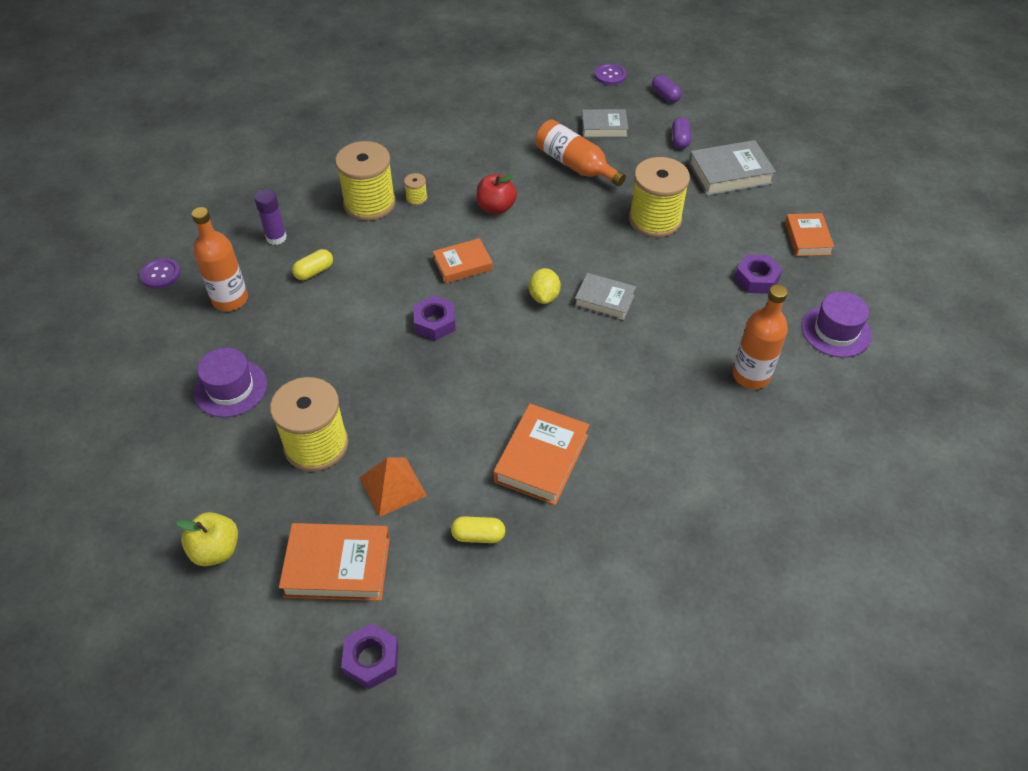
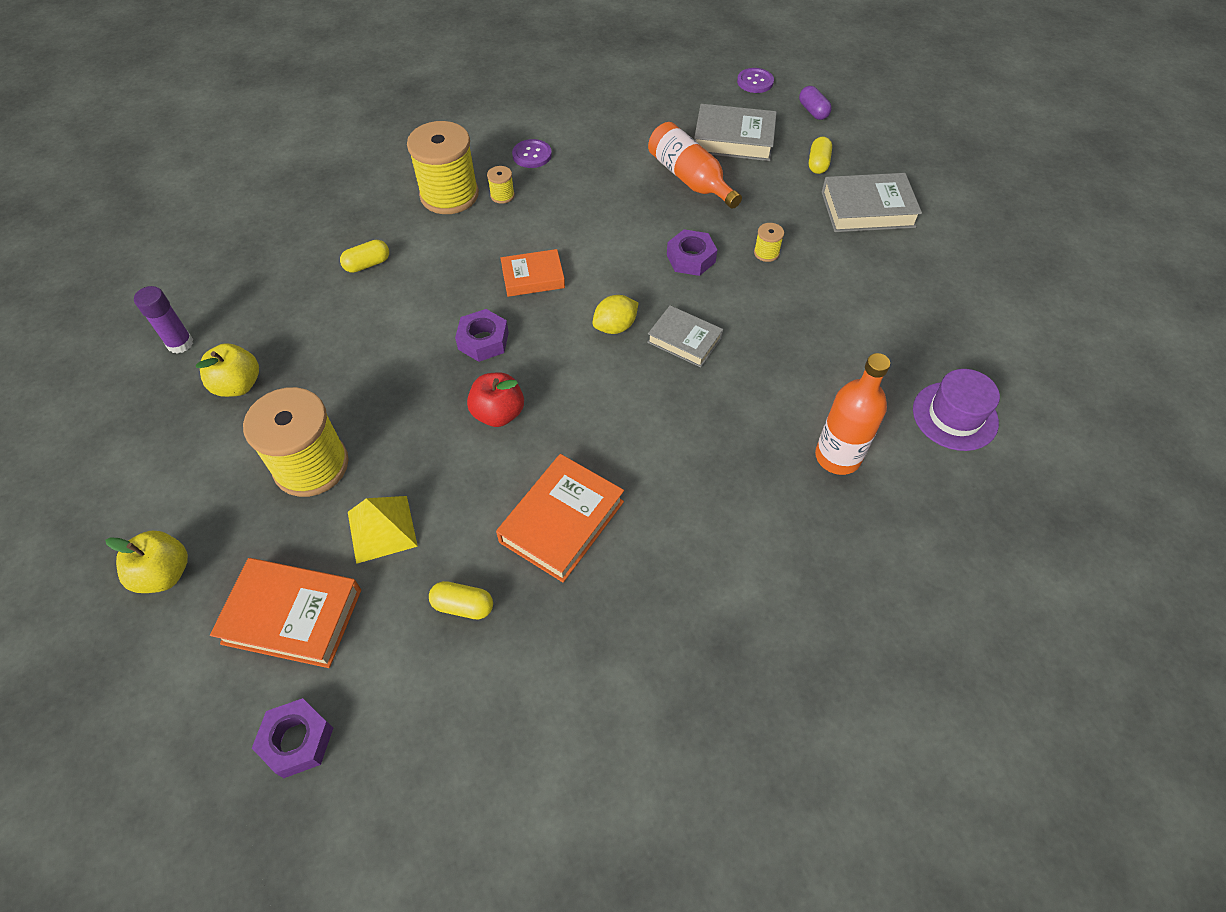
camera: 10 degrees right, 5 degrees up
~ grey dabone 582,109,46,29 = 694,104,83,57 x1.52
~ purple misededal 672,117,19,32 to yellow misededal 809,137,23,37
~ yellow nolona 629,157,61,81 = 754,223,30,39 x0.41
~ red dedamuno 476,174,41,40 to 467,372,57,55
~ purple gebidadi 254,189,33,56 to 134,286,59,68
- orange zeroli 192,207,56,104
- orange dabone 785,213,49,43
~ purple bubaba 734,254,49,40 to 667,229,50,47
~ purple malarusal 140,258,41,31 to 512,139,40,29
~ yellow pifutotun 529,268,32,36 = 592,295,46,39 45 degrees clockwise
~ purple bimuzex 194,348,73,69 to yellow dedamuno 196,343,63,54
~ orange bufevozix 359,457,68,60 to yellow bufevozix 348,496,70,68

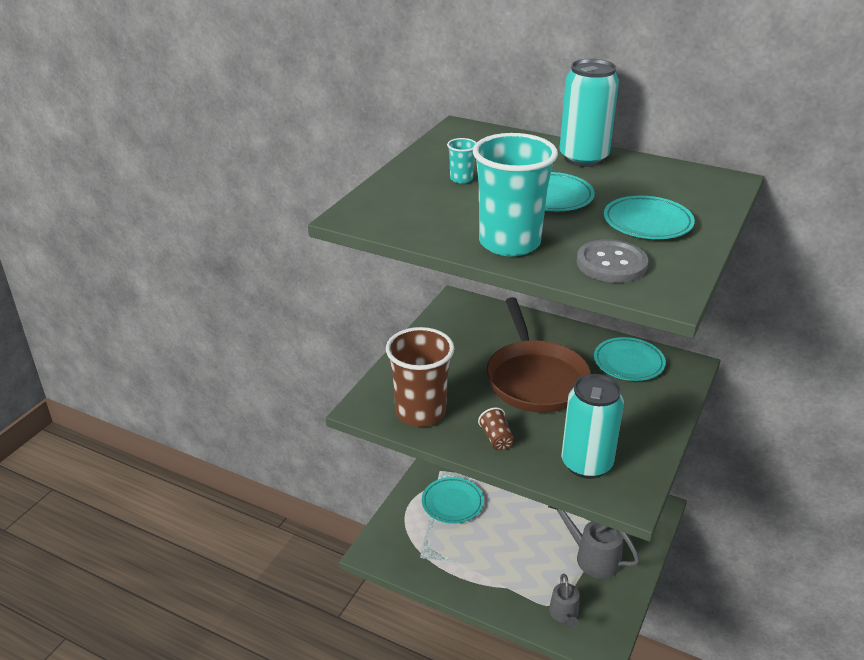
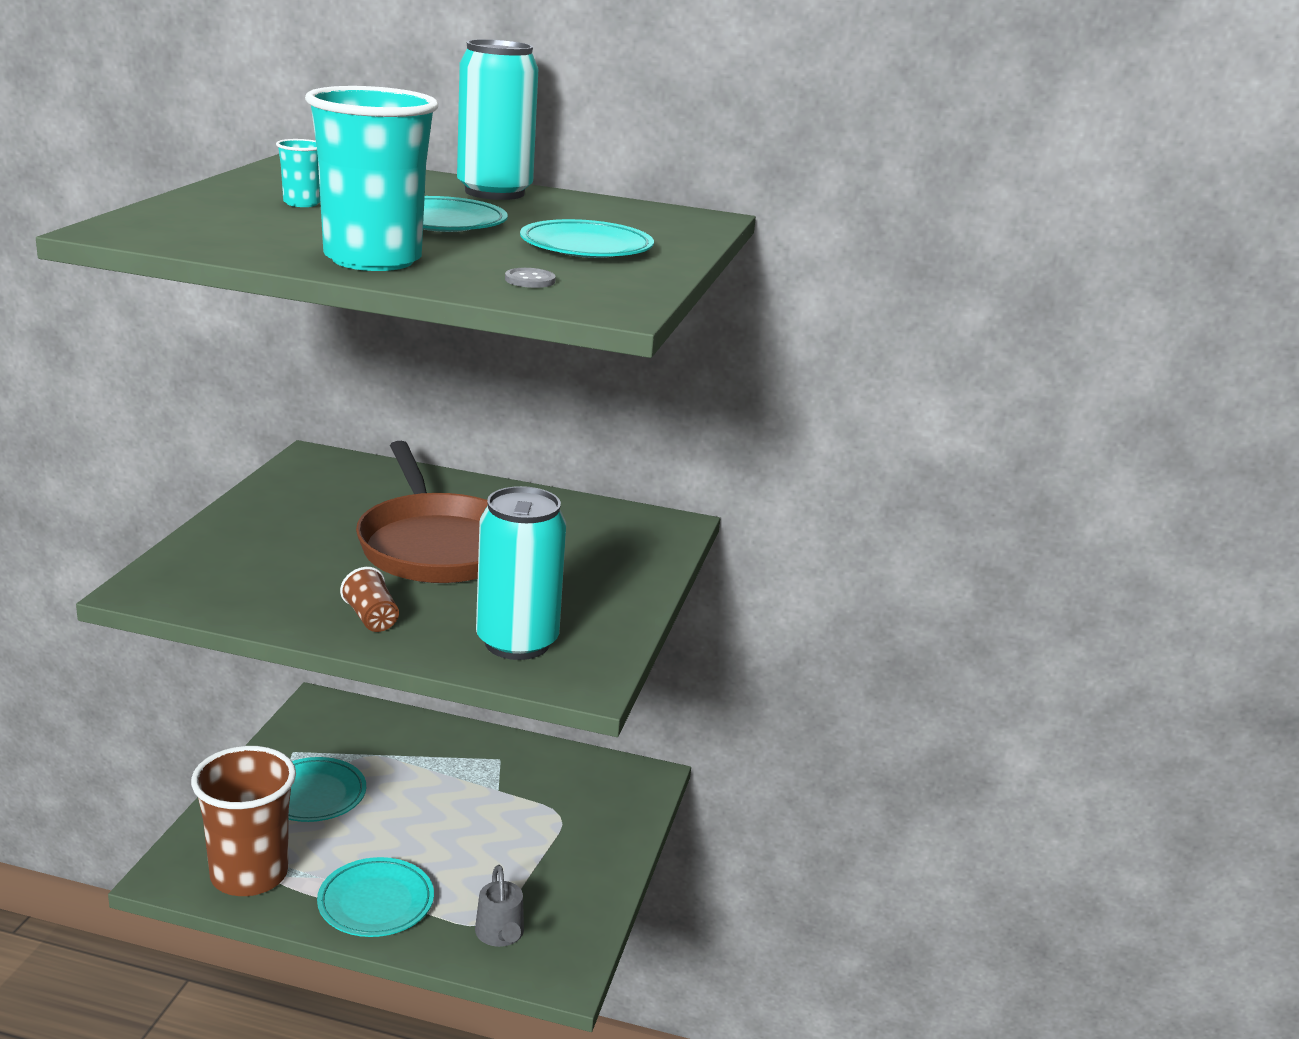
camera: 15 degrees left, 10 degrees down
~ grey malarusal 577,239,71,44 = 505,268,51,20 x0.47
~ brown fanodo 386,327,69,100 to 191,746,105,150
~ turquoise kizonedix 594,337,72,44 to 317,857,117,80
- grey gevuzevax 548,506,92,73

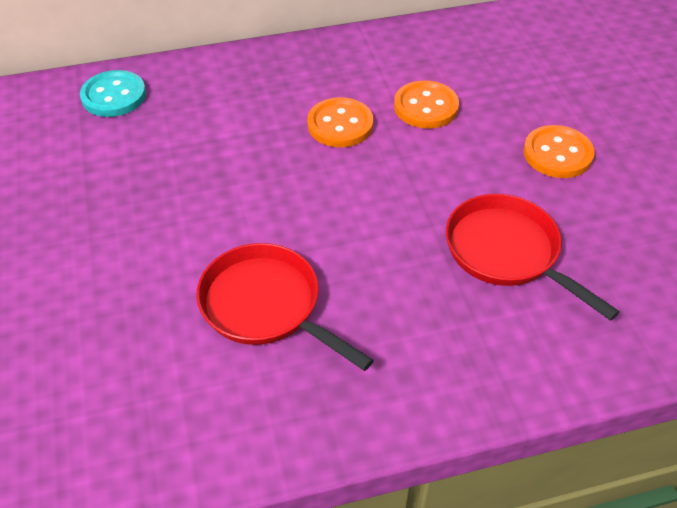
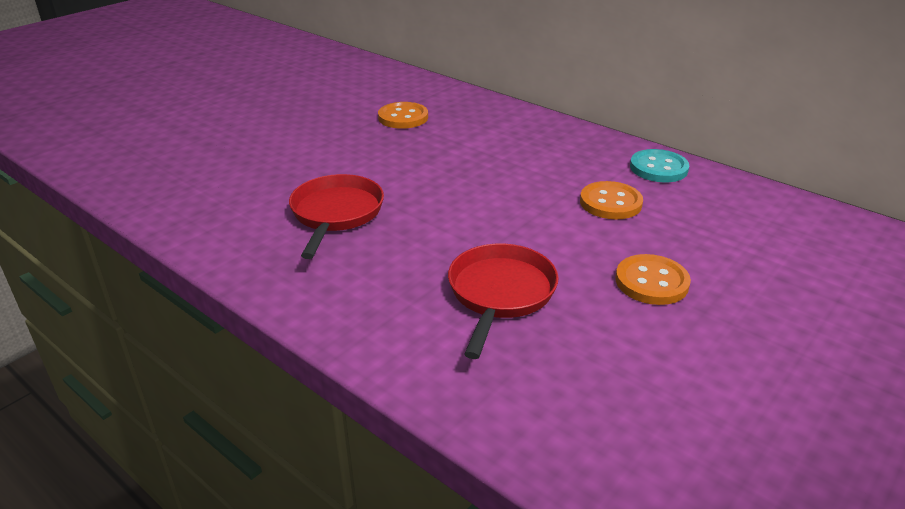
camera: 55 degrees right, 15 degrees down
~ turquoise malarusal 80,70,66,47 to 630,149,59,33
~ orange malarusal 307,97,66,50 to 378,102,50,27

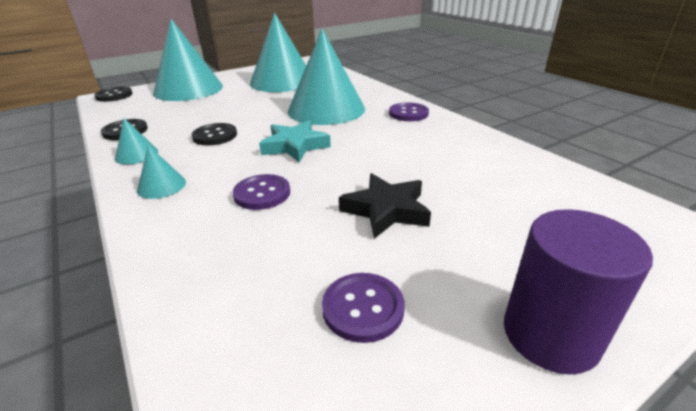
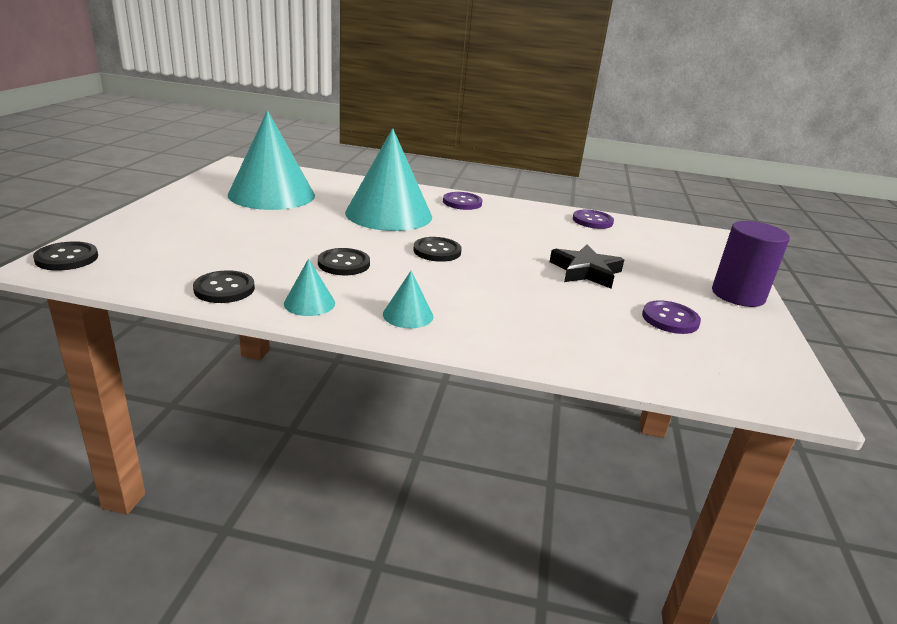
camera: 50 degrees left, 5 degrees down
- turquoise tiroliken 153,19,70,82
~ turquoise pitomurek 259,121,72,42 to black malarusal 413,237,49,25
~ purple malarusal 233,174,57,36 to 573,210,41,19

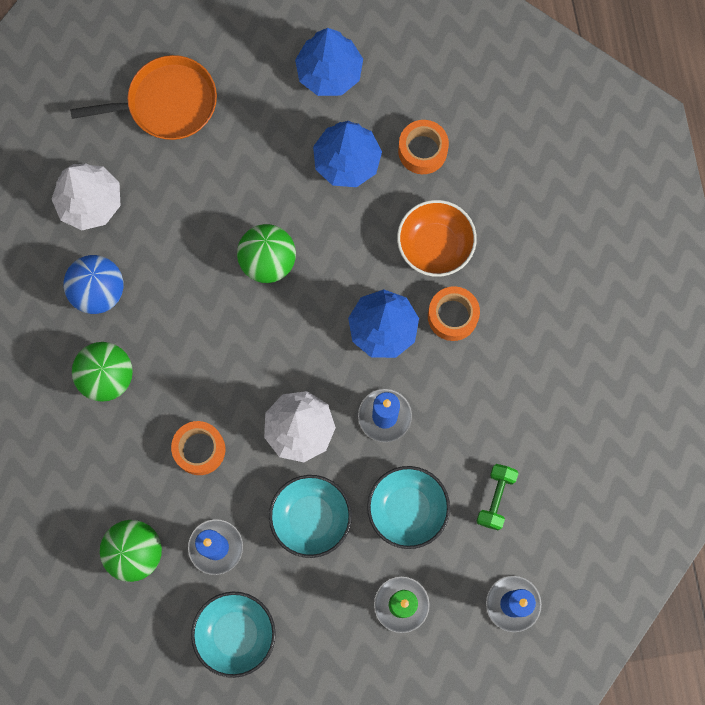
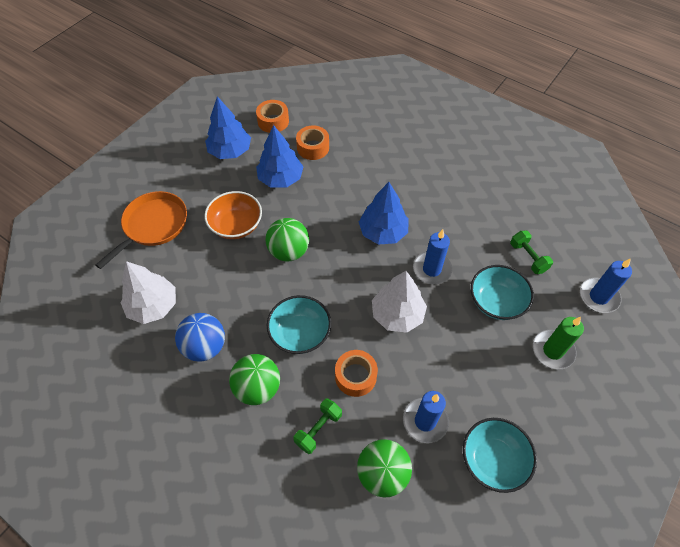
camera: 45 degrees left, 20 degrees down
~ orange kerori 397,200,80,77 to 204,191,58,48
~ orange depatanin 428,286,52,55 to 256,100,33,33
~ turquoise kerori 269,475,83,83 to 267,295,64,59
+ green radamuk 293,398,49,56

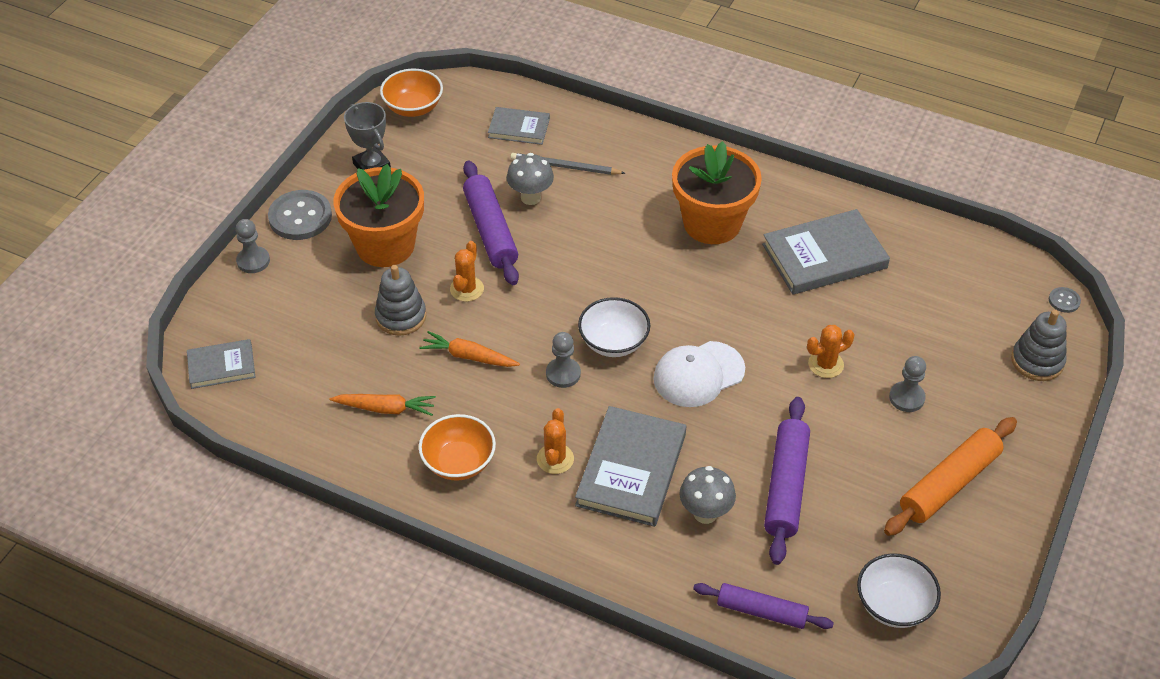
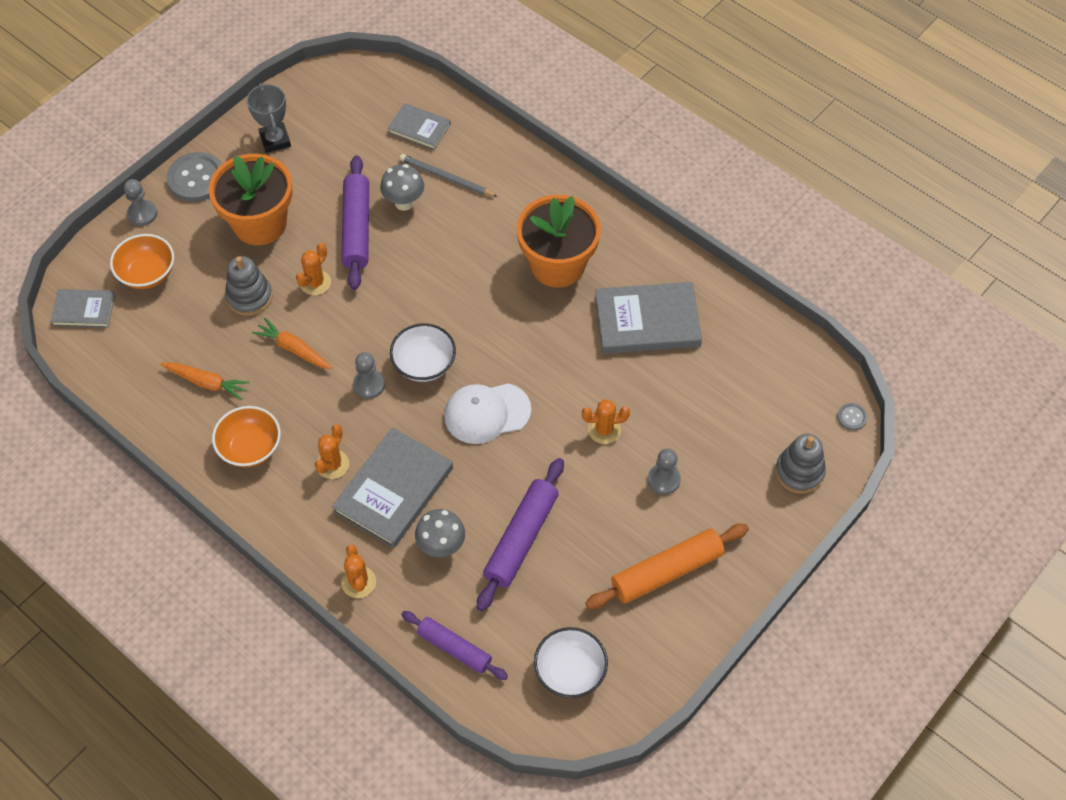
camera: 15 degrees right, 10 degrees up
~ orange kerori 380,69,63,48 to 110,234,64,55
+ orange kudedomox 341,545,35,53

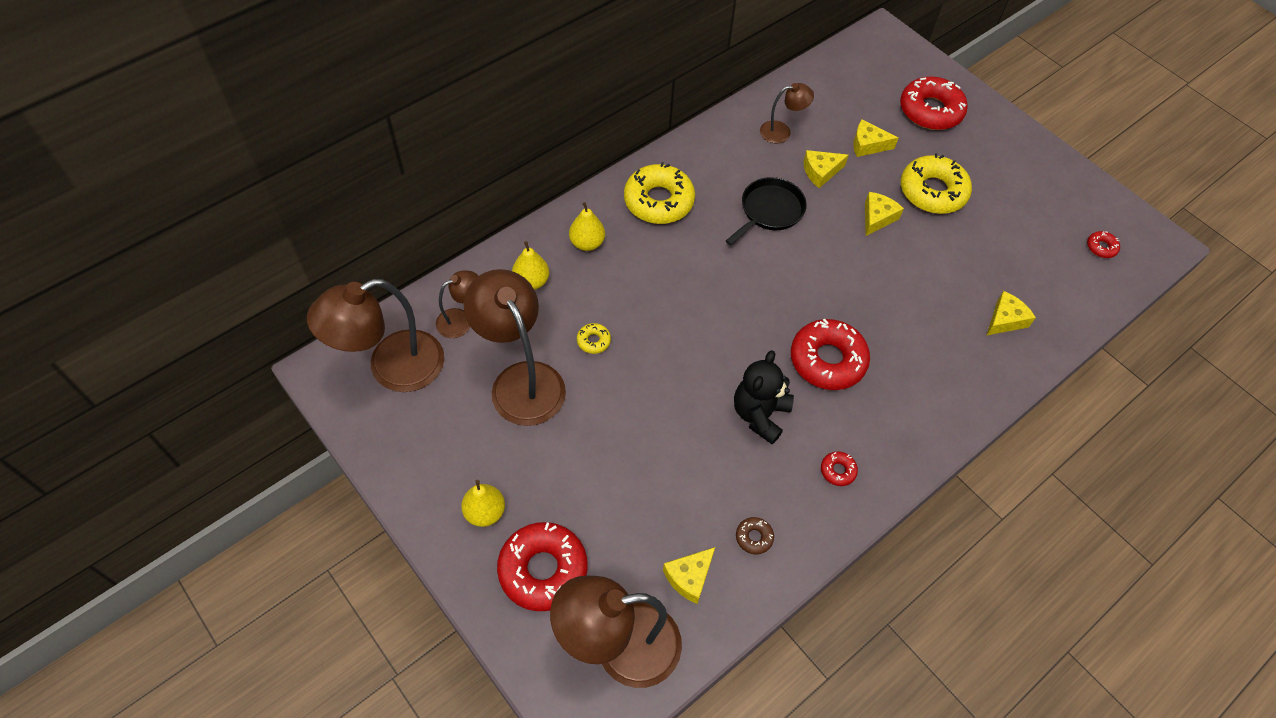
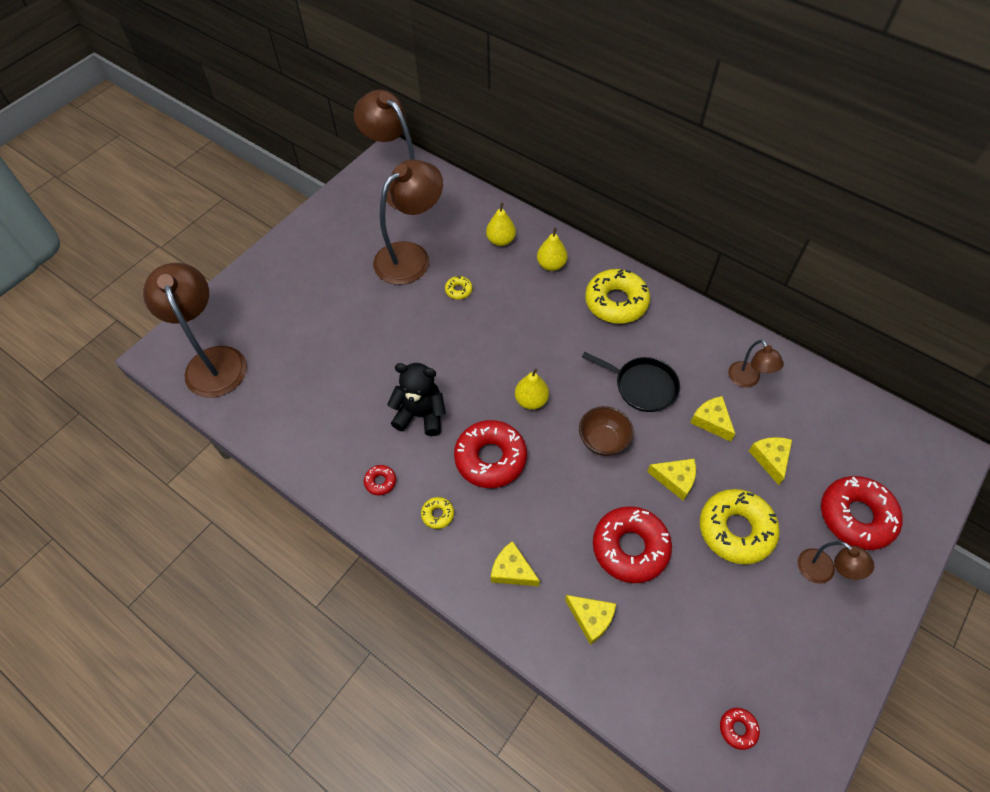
camera: 80 degrees right, 0 degrees up
~ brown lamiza 436,271,42,67 to 798,541,76,43
~ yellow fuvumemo 461,480,44,47 to 515,368,34,42
- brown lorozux 736,517,38,37
~ red lorozux 497,522,90,89 to 593,506,79,77
~ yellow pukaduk 663,547,52,57 to 491,541,49,45
+ brown kerori 579,406,54,50
+ yellow lorozux 421,497,33,32

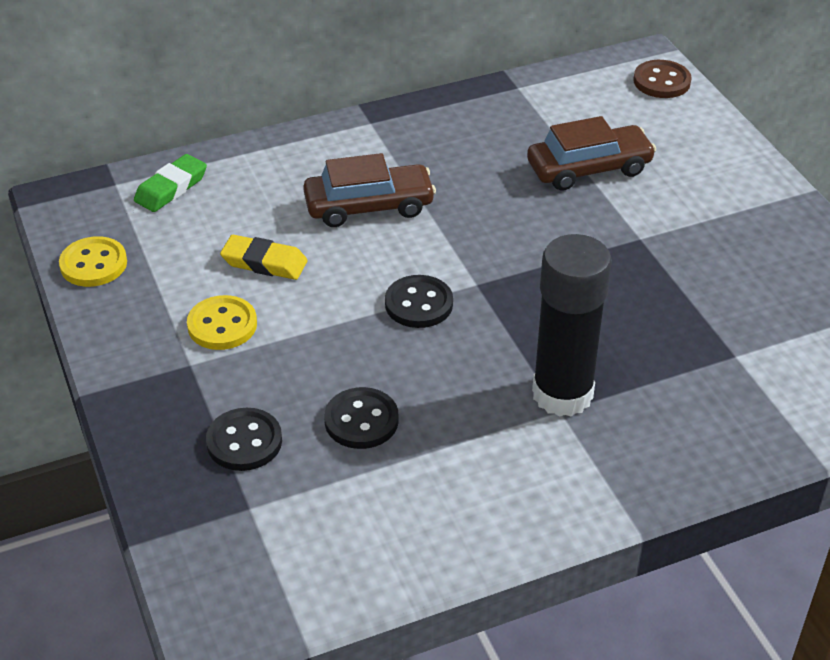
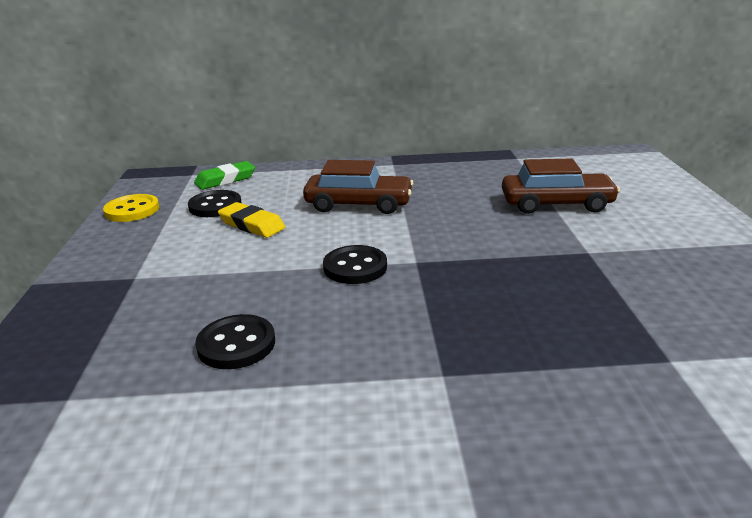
camera: 20 degrees right, 15 degrees down
- brown malarusal 633,60,59,38
- black gebidadi 532,234,80,183
- yellow malarusal 187,295,70,55
~ black malarusal 206,408,76,63 to 188,190,54,27

